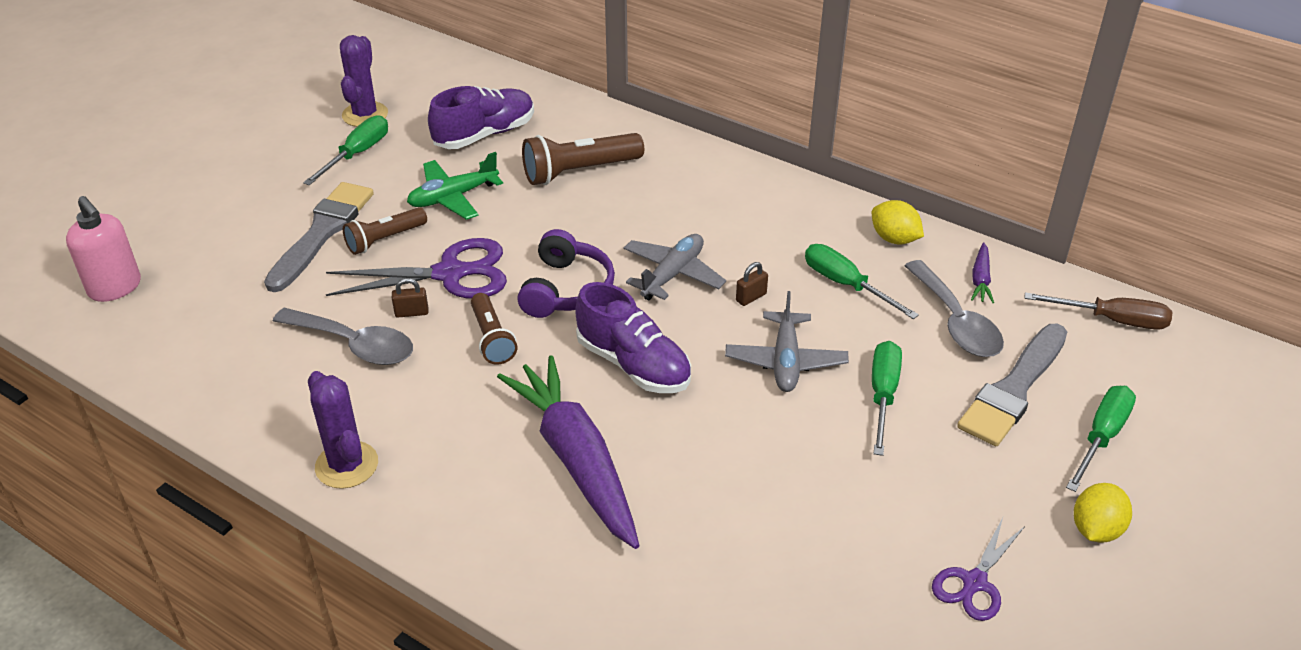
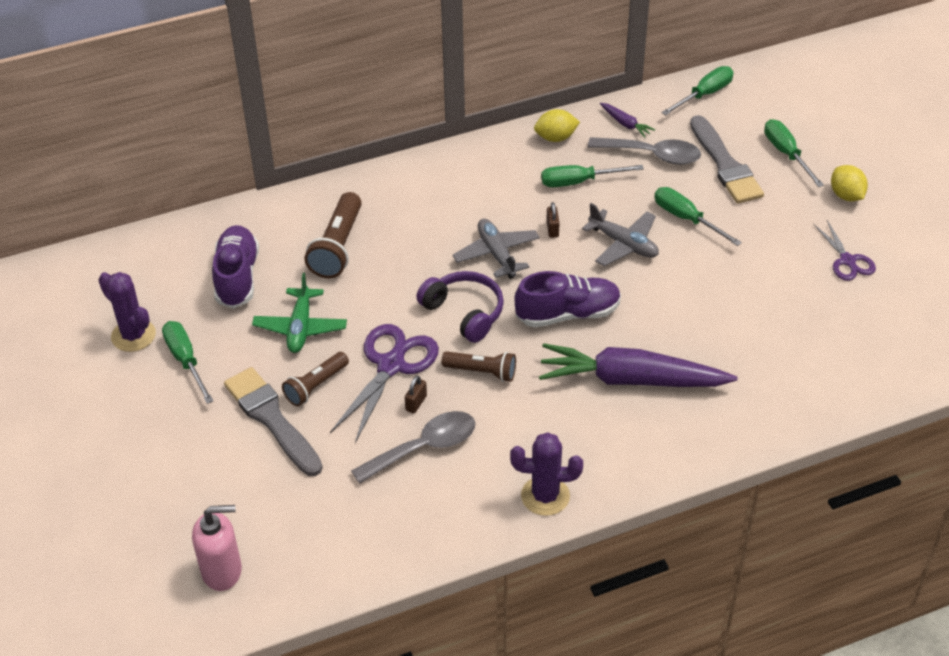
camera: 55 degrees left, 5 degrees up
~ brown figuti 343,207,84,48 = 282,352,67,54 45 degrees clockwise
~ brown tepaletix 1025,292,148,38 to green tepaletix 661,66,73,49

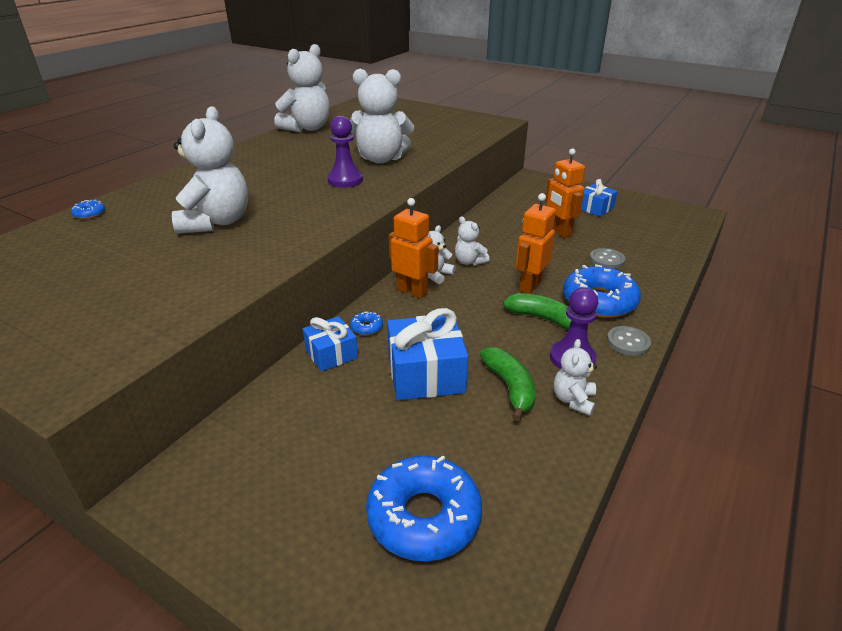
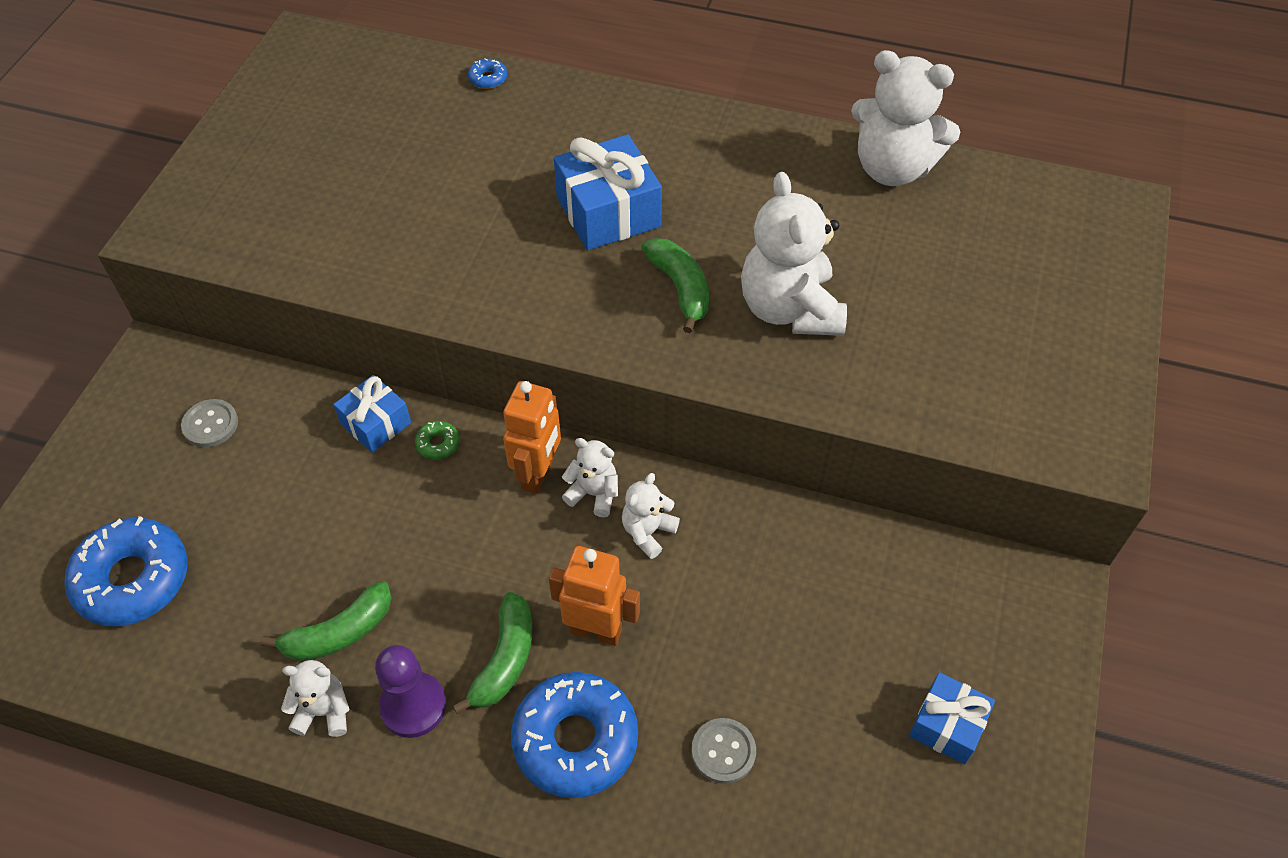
camera: 75 degrees right, 20 degrees up
- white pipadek 172,106,76,128
~ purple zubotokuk 327,115,36,73 to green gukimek 641,238,68,95
- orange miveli 545,148,40,90
~ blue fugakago 387,308,81,92 to 554,134,108,116
~ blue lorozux 350,311,33,24 to green lorozux 415,421,45,39
~ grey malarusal 607,326,44,30 to 181,399,57,48

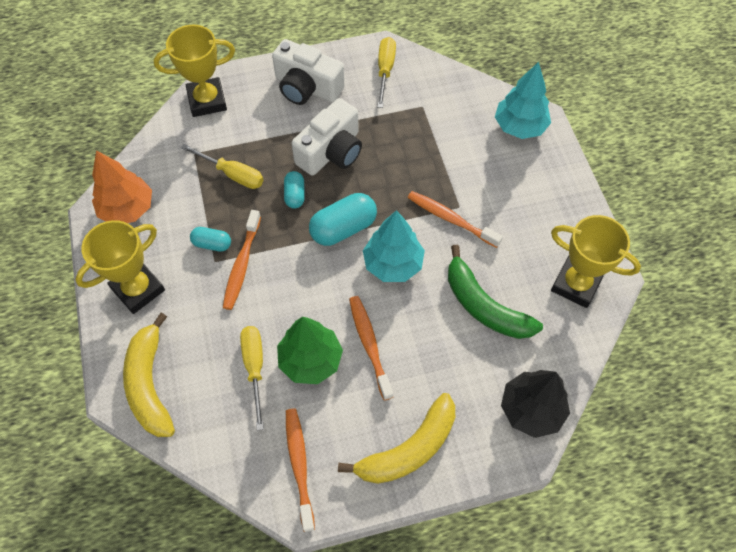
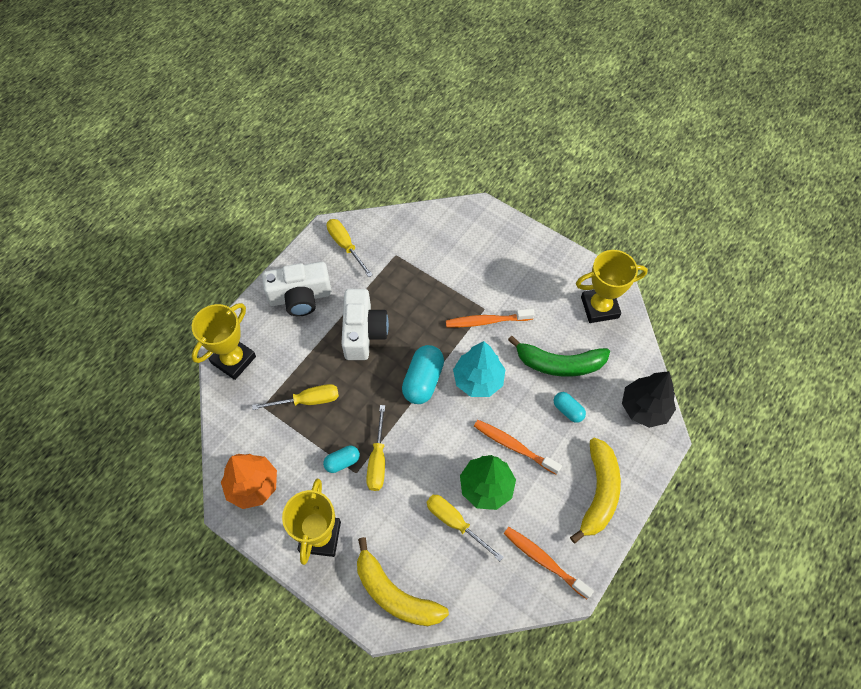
camera: 40 degrees left, 0 degrees up
- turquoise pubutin 495,62,56,77
~ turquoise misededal 284,171,21,38 to 554,392,32,31
~ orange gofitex 223,210,38,100 to yellow tepaletix 366,405,19,86

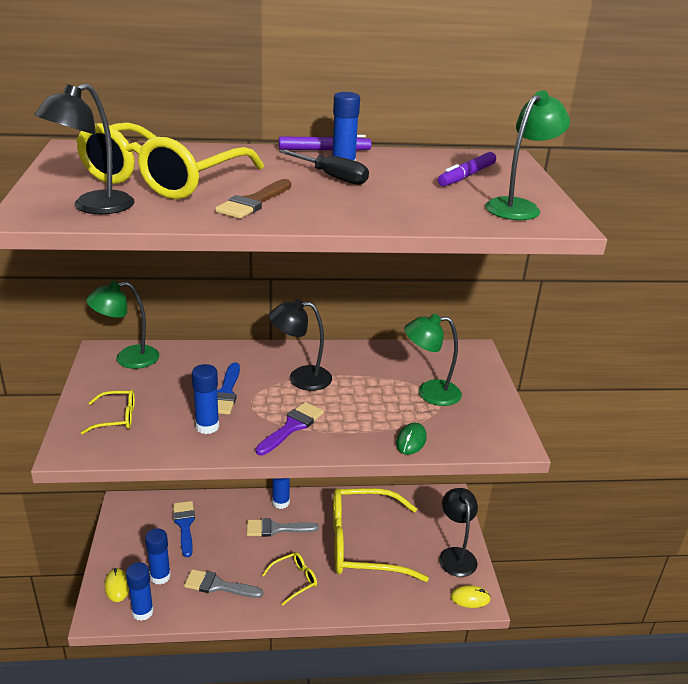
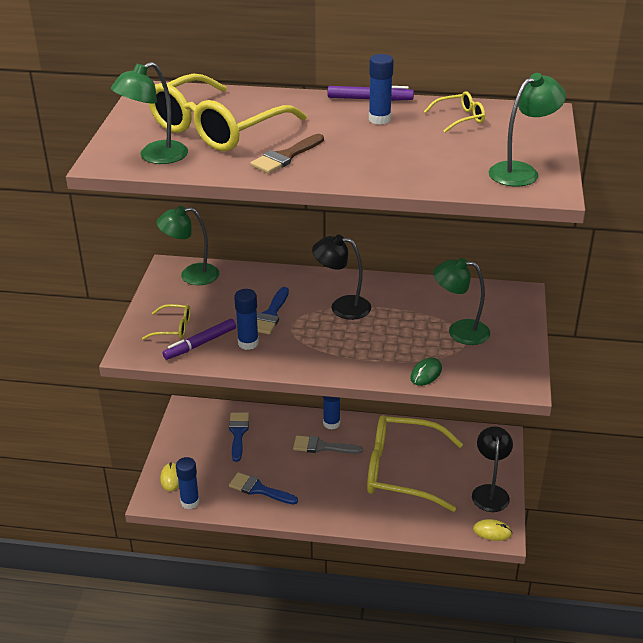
camera: 15 degrees right, 5 degrees up
~ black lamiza 34,83,100,131 to green lamiza 111,62,77,102
- black tepaletix 279,150,90,35
~ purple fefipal 438,152,58,34 to 162,319,74,41
- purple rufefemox 256,402,68,53
- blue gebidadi 145,528,26,57
~ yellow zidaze 262,552,55,53 to 424,91,61,41
~ grey rufefemox 184,569,79,29 to blue rufefemox 229,472,69,33

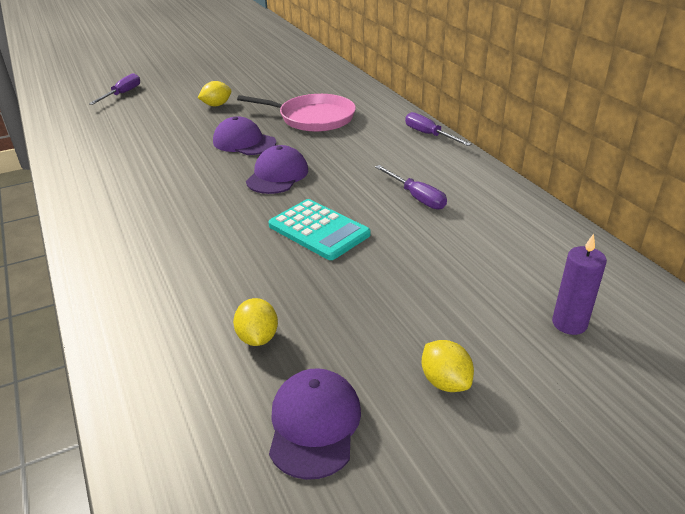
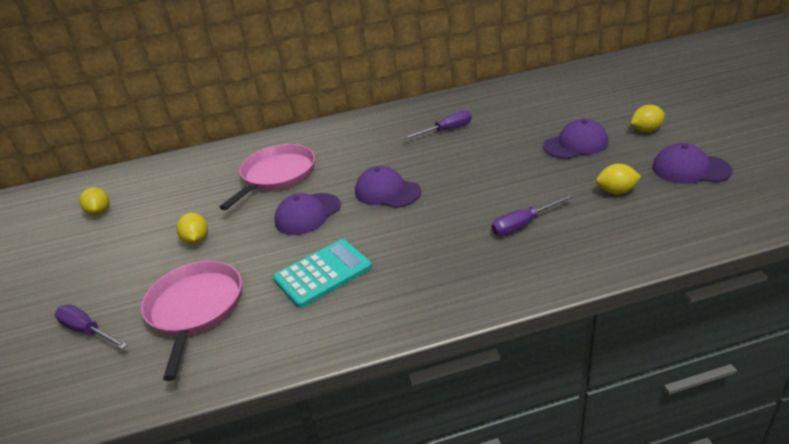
camera: 75 degrees left, 0 degrees up
~ purple tepaletix 405,112,67,34 to 491,194,83,42
~ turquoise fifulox 268,199,103,61 to 273,239,99,69
- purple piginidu 552,234,55,101
+ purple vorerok 543,119,65,40
+ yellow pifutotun 79,187,30,28
+ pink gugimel 141,261,101,120

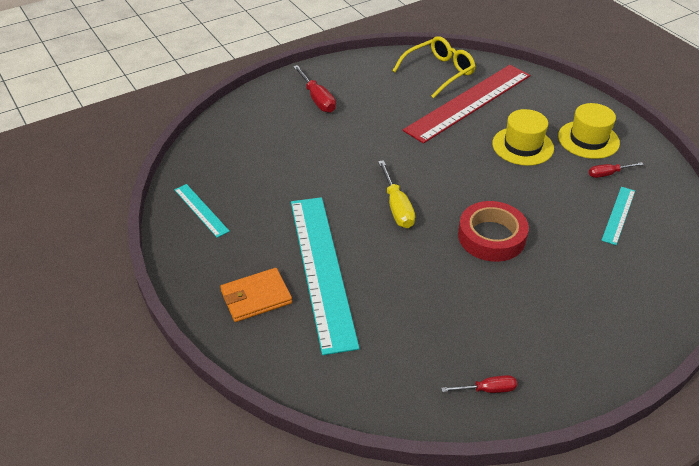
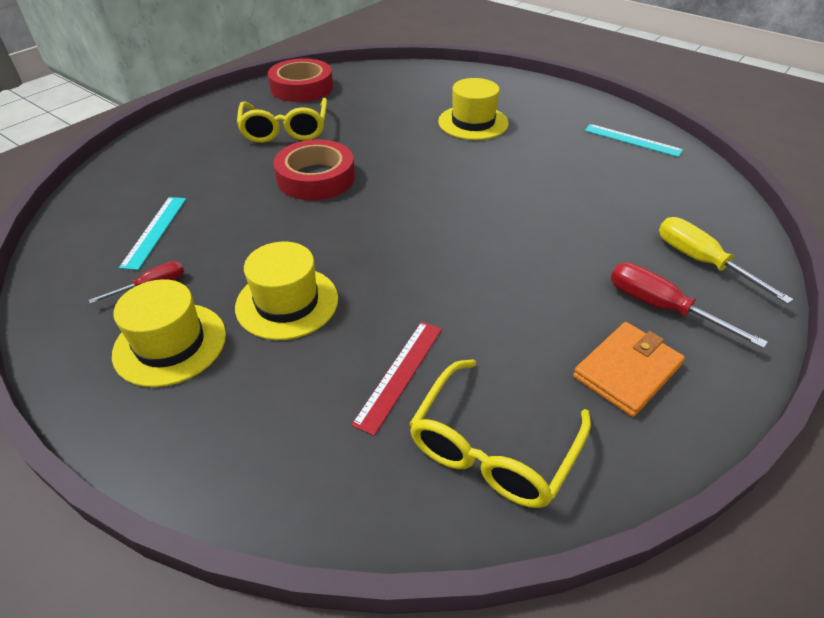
camera: 160 degrees right, 0 degrees up
~ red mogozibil 403,65,127,79 = 351,321,91,115 x0.45
~ yellow tepaletix 378,160,37,68 to 659,217,134,87
~ turquoise mogozibil 291,197,69,158 to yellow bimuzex 438,78,71,62
~ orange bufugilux 220,268,72,54 to 573,322,112,95
~ red tepaletix 441,375,76,18 to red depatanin 268,58,65,44
+ yellow zidaze 237,98,90,45

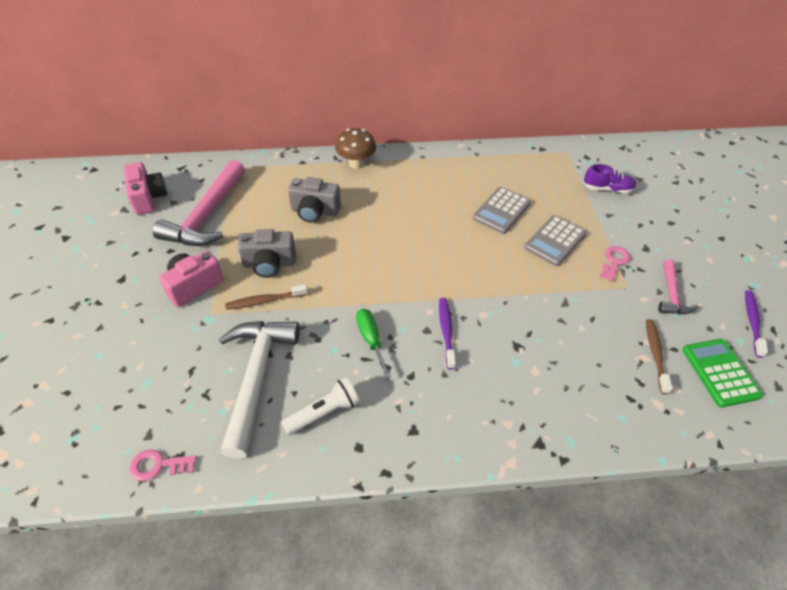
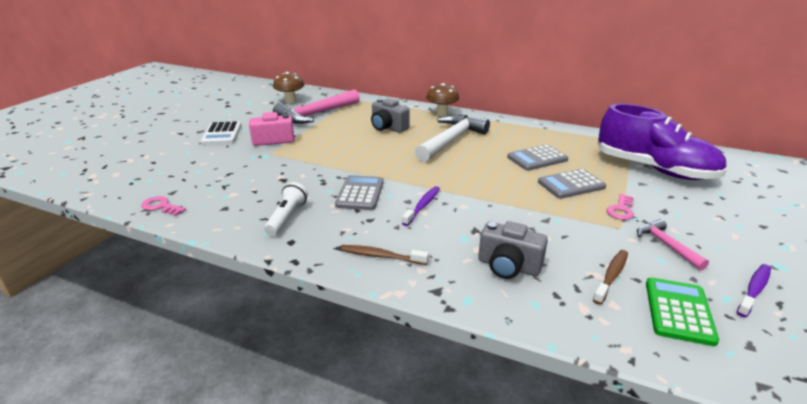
camera: 30 degrees right, 20 degrees down
~ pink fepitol 124,162,43,53 to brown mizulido 273,72,31,31
~ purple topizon 583,164,54,30 = 597,104,130,76 x2.33
~ grey fepitol 238,229,58,49 to 478,221,70,58
~ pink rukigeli 600,246,30,35 = 607,194,27,26 150 degrees clockwise
~ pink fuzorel 658,259,40,55 = 637,219,72,52 120 degrees clockwise
~ brown gofitex 225,284,83,26 to 341,245,88,20
~ green tepaletix 356,309,35,69 to grey fifulox 335,175,49,35
~ white fuzorel 219,321,81,138 to 415,115,75,47
~ white figuti 281,377,79,58 = 264,182,44,54 75 degrees counterclockwise
+ white fifulox 201,121,40,23

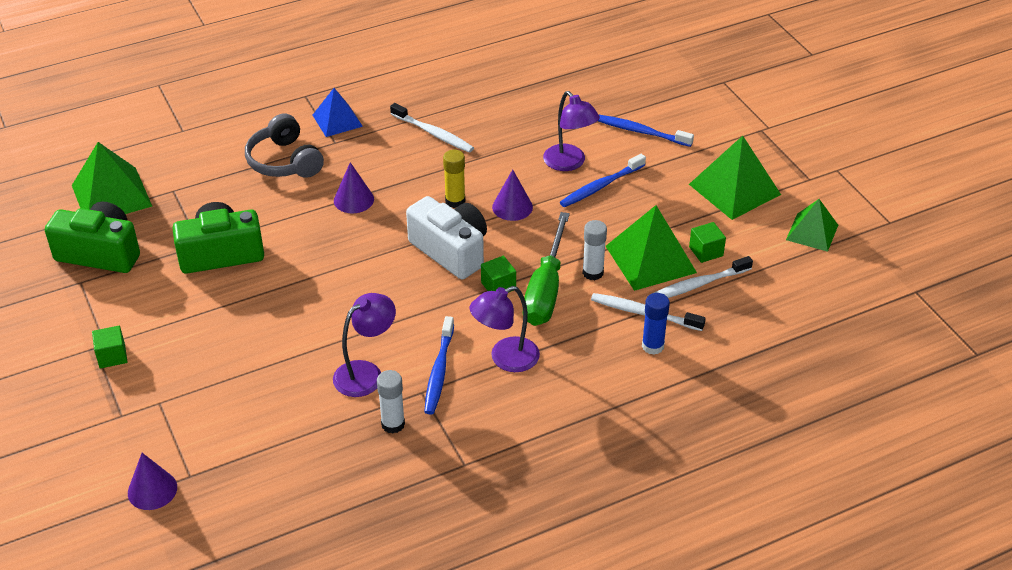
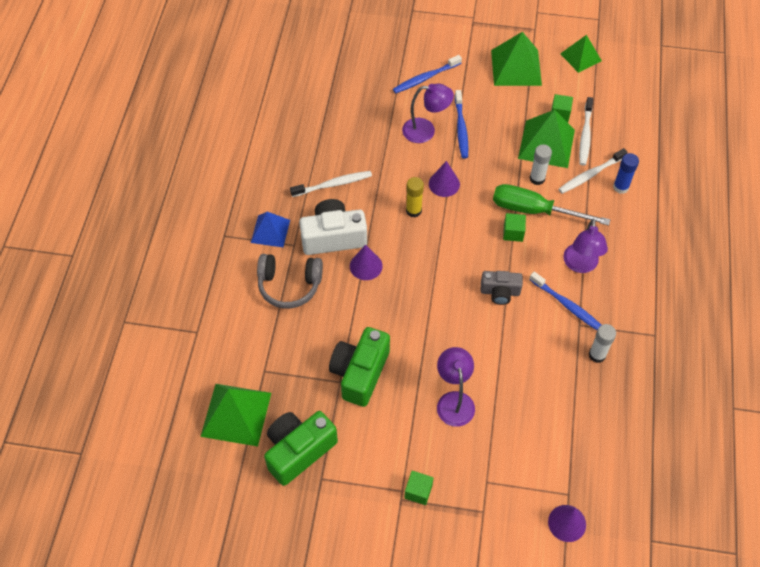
camera: 55 degrees left, 15 degrees up
~ white fepitol 406,196,81,83 to 299,199,68,56
~ green tepaletix 524,212,46,114 = 493,184,117,42 150 degrees clockwise
~ purple lamiza 333,293,63,104 to 437,347,38,80
+ grey fepitol 481,271,42,34

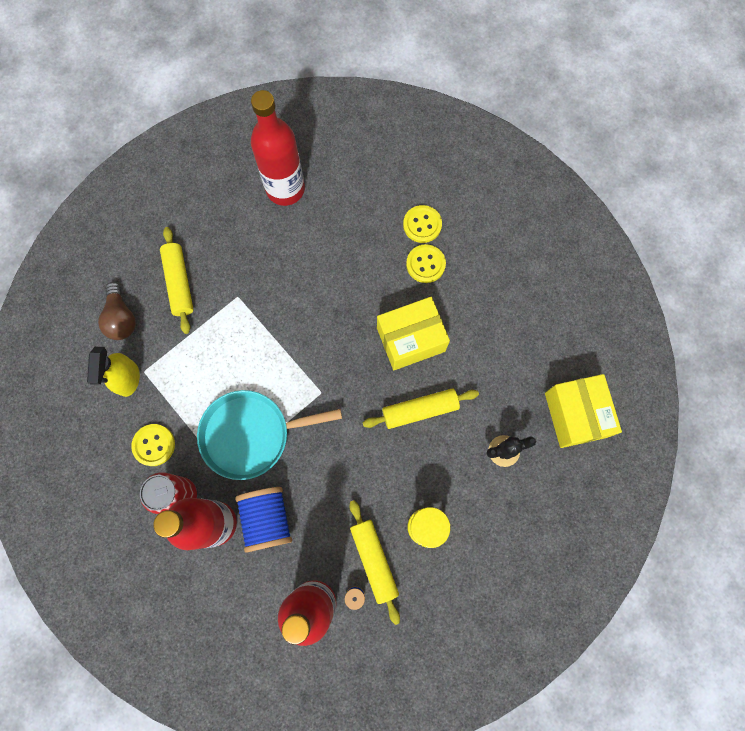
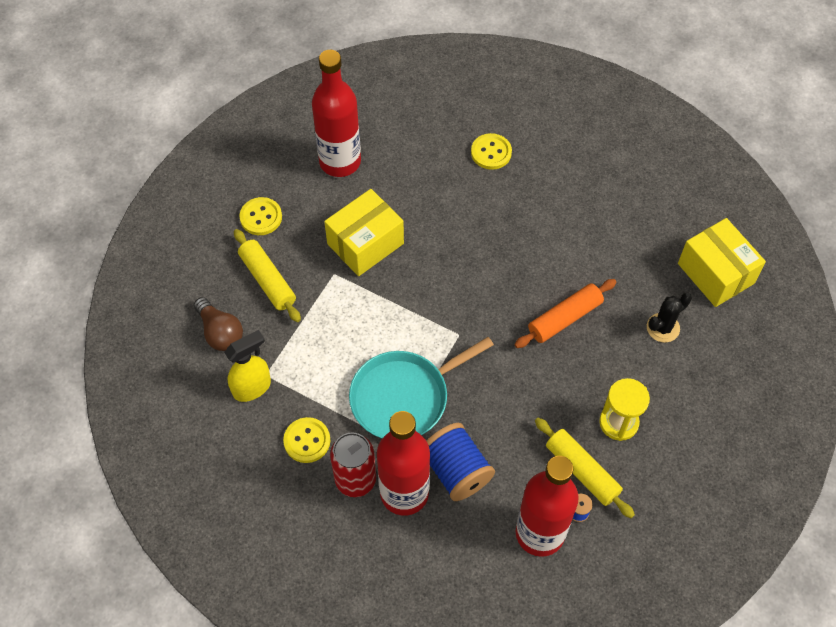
camera: 20 degrees left, 15 degrees down
~ yellow malarusal 406,244,40,39 to 239,197,43,38
~ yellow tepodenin 377,297,73,73 to 324,189,80,87
~ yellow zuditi 87,347,53,50 = 224,330,47,72 105 degrees counterclockwise
~ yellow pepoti 363,388,116,41 to orange pepoti 514,279,103,69

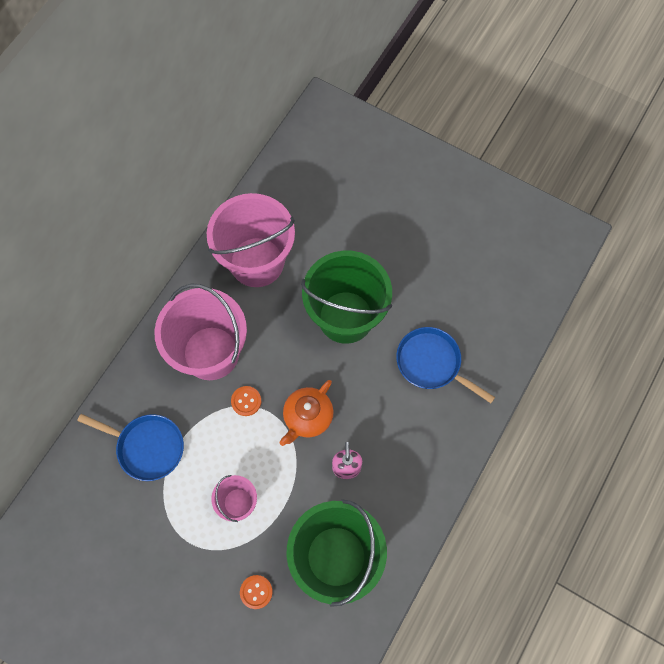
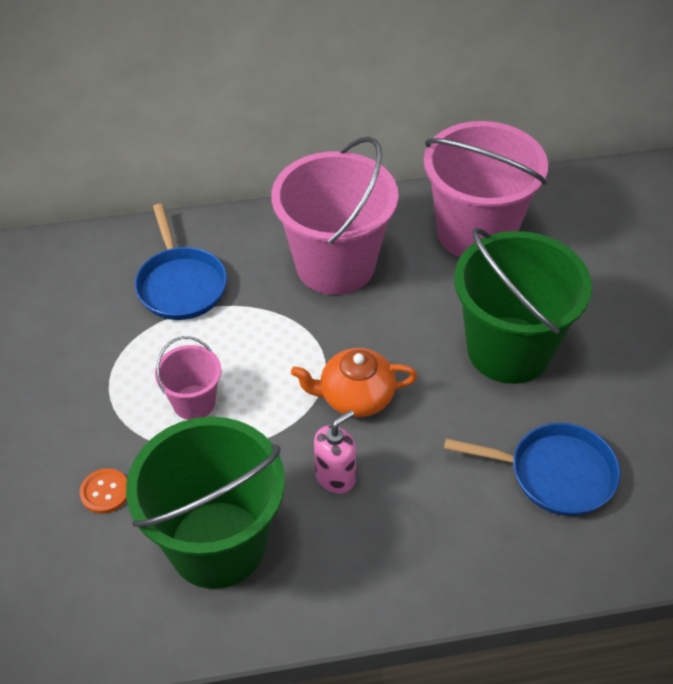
camera: 50 degrees right, 20 degrees down
~ blue gugimel 396,327,99,76 = 444,423,176,93 105 degrees clockwise
- orange malarusal 231,386,30,30

